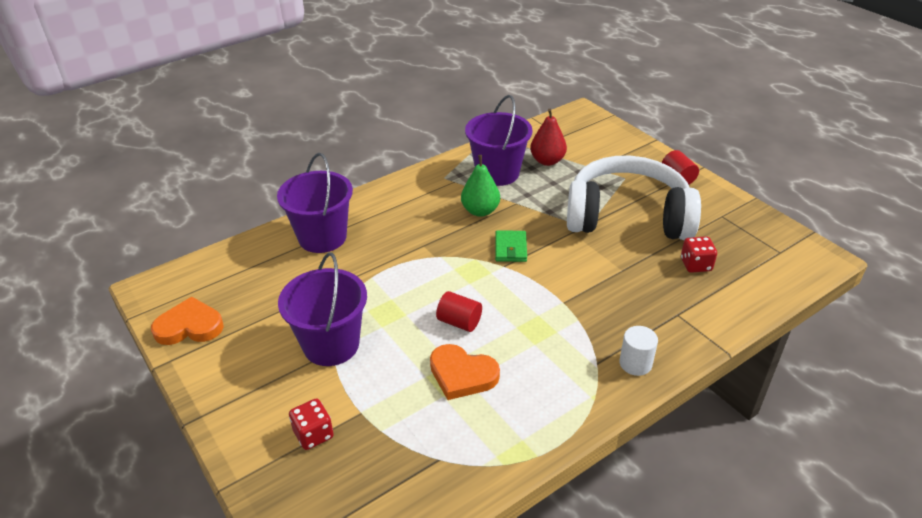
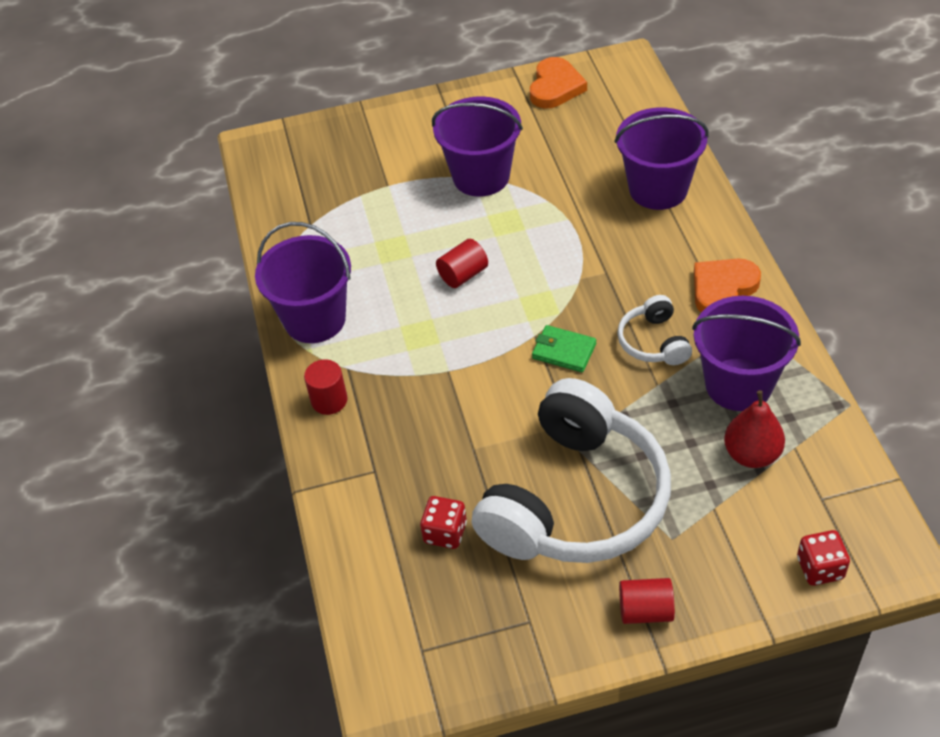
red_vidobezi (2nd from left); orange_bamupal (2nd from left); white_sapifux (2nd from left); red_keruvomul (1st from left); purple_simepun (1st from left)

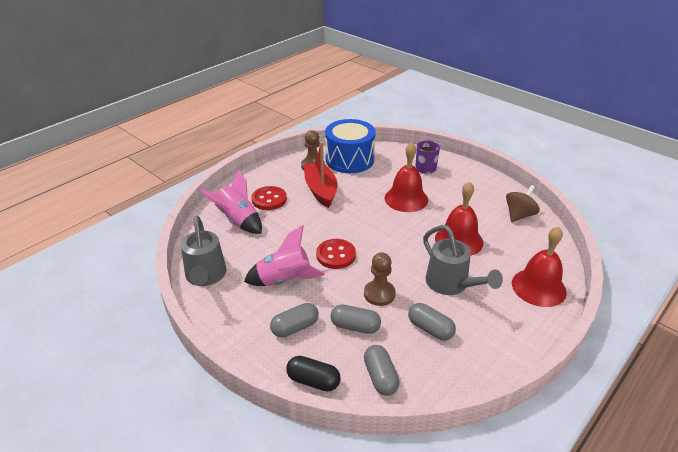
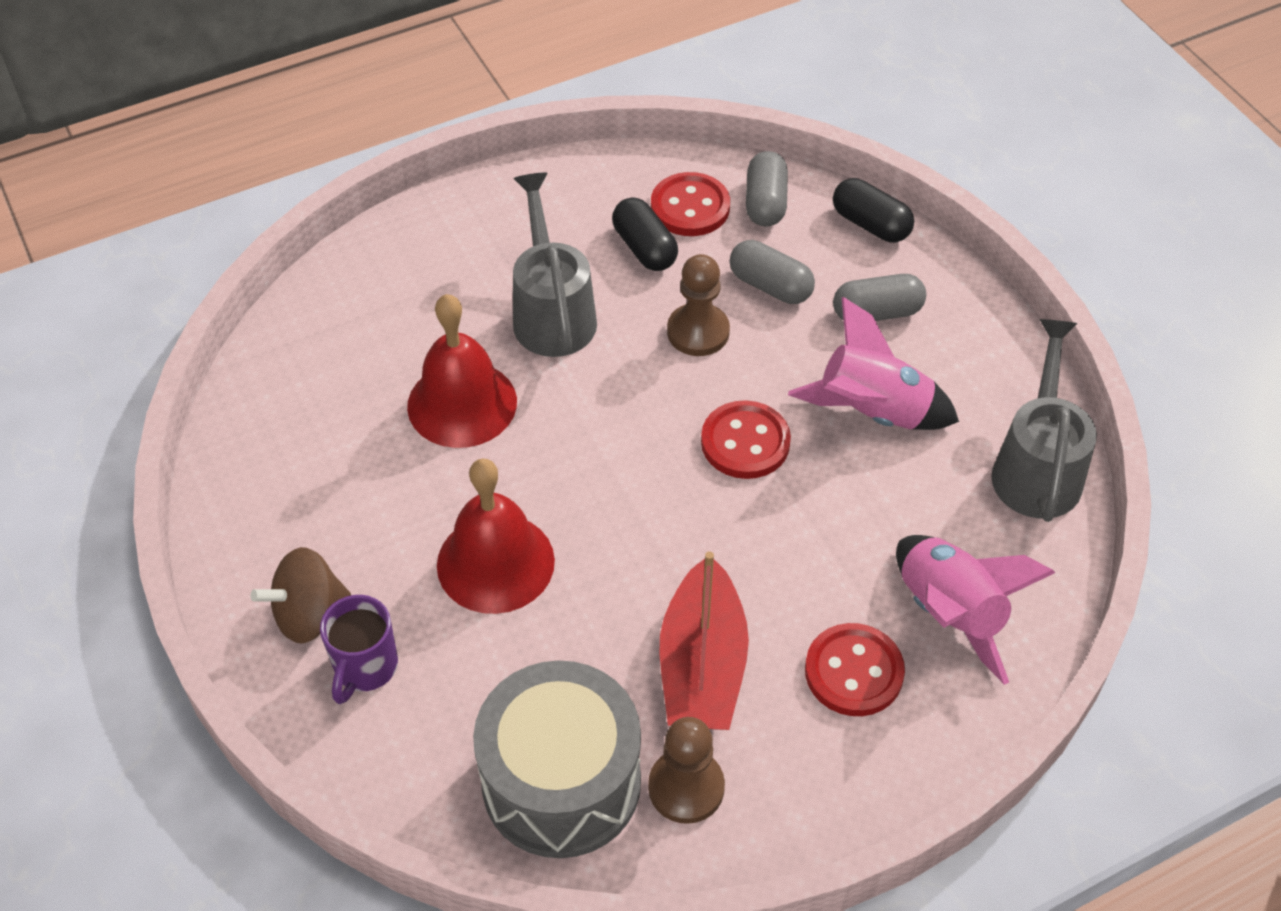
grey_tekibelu; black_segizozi (1st from left); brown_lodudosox; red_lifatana (3rd from left in the first image); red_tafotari (1st from left)

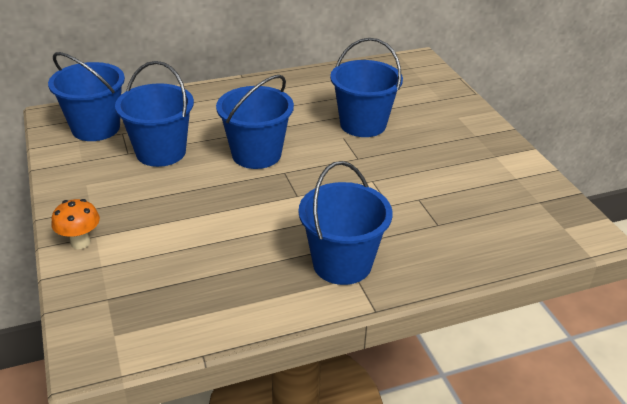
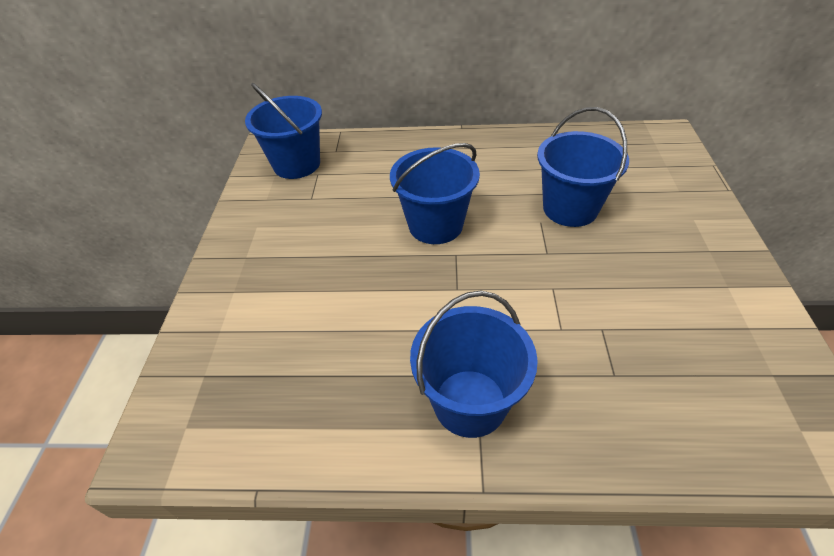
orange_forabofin; blue_simepun (2nd from left in the first image)

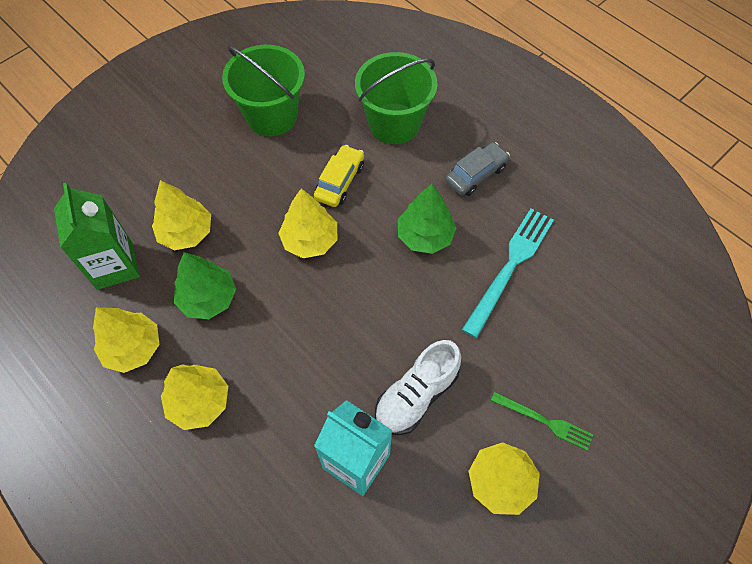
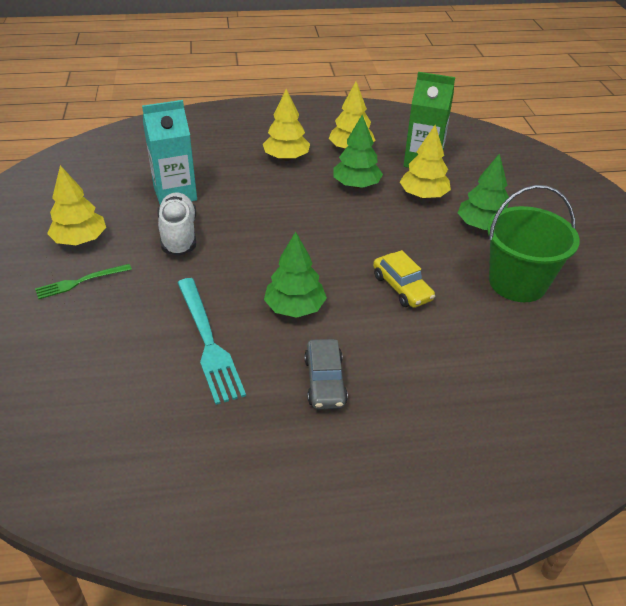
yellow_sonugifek (4th from left in the first image); green_simepun (2nd from left in the first image); green_sonugifek (3rd from left)

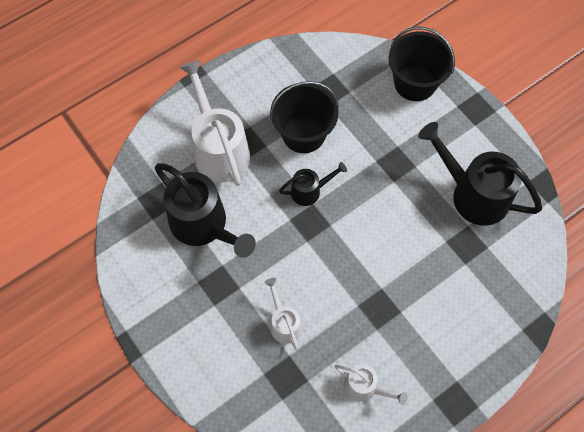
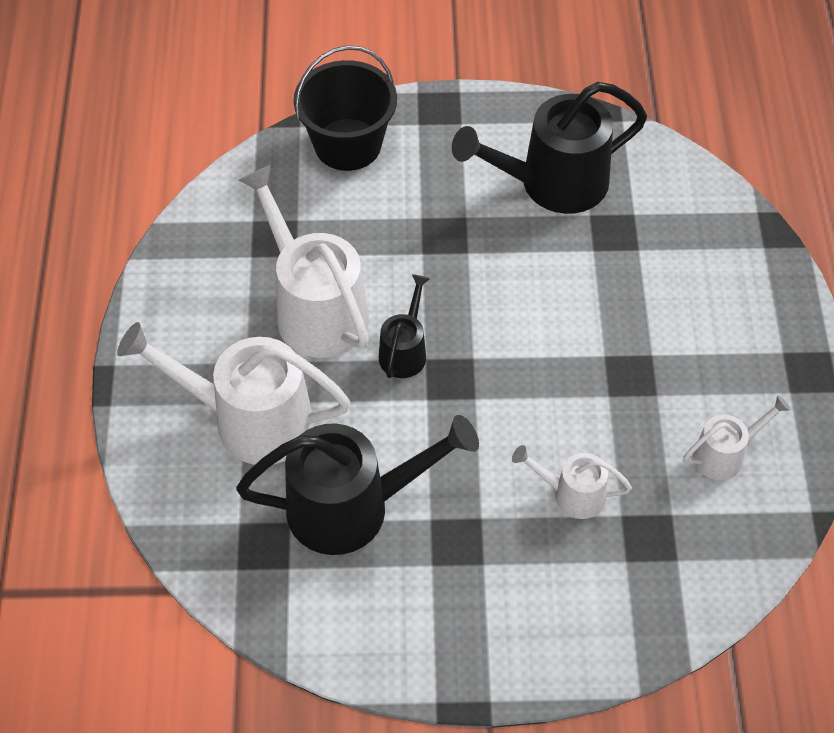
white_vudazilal (2nd from left)

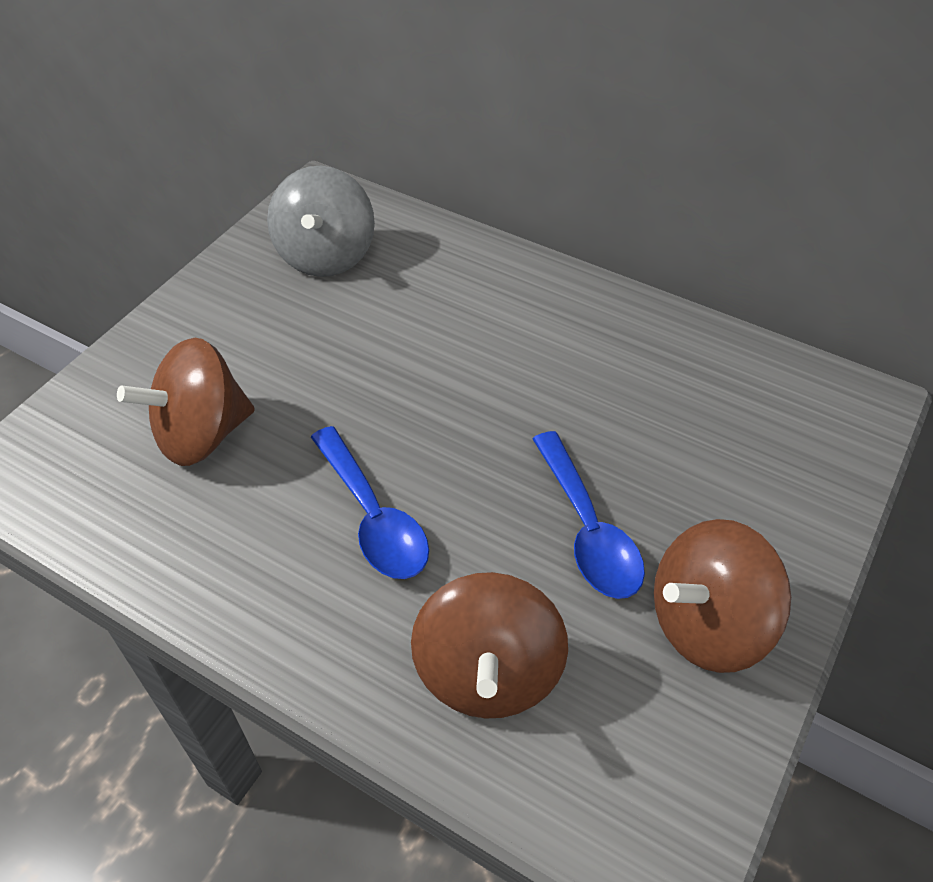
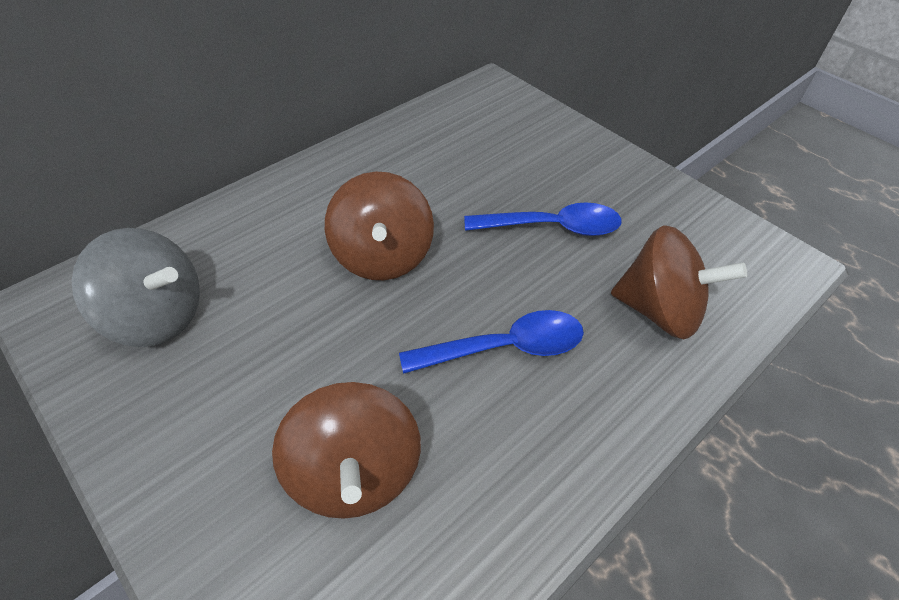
brown_lodudosox (2nd from left)

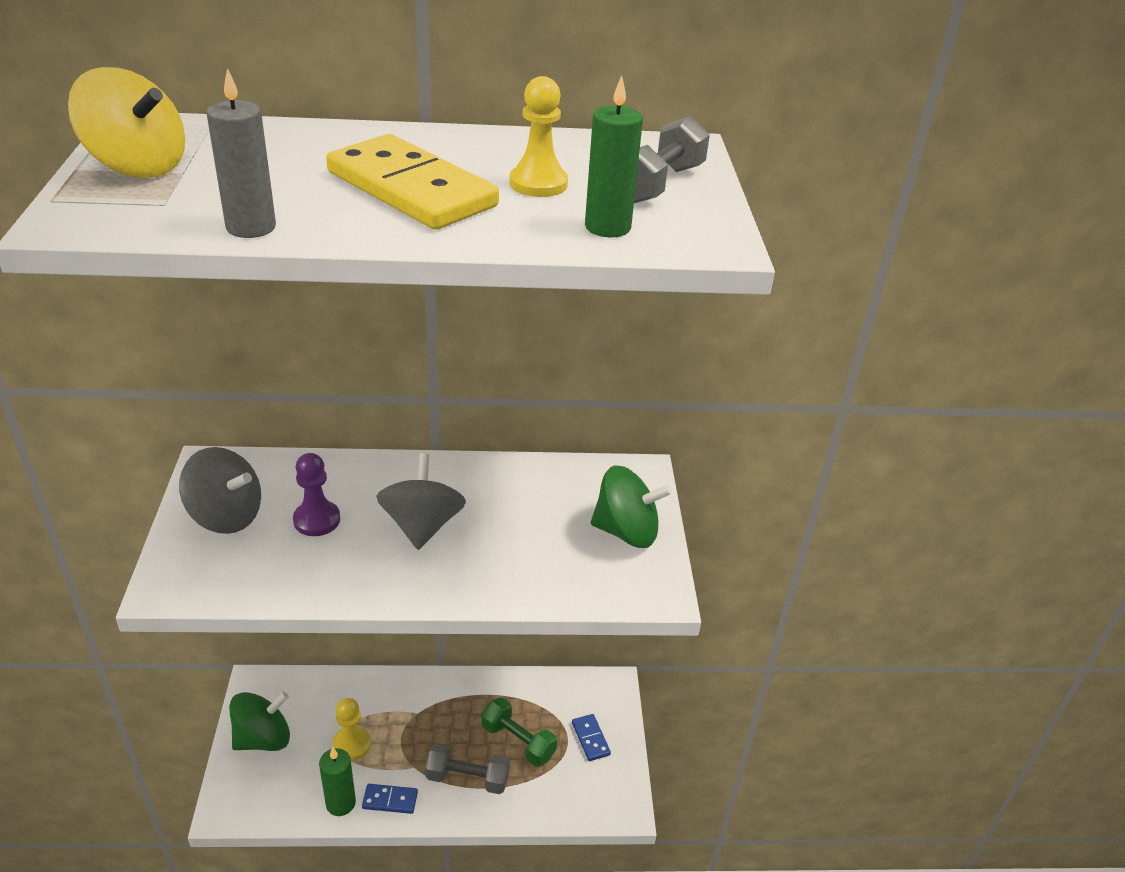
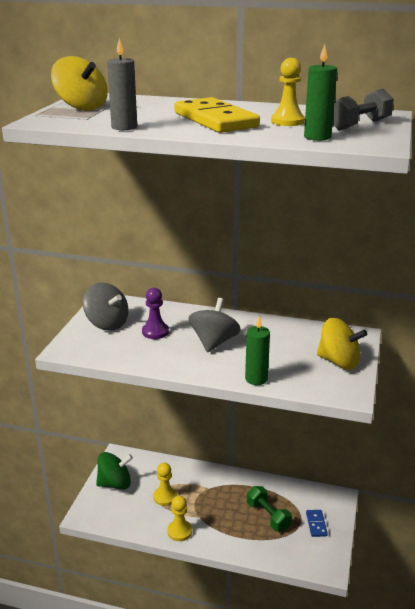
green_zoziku (1st from left); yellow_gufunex (2nd from left); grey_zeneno (1st from left in the first image); yellow_lodudosox (2nd from left)

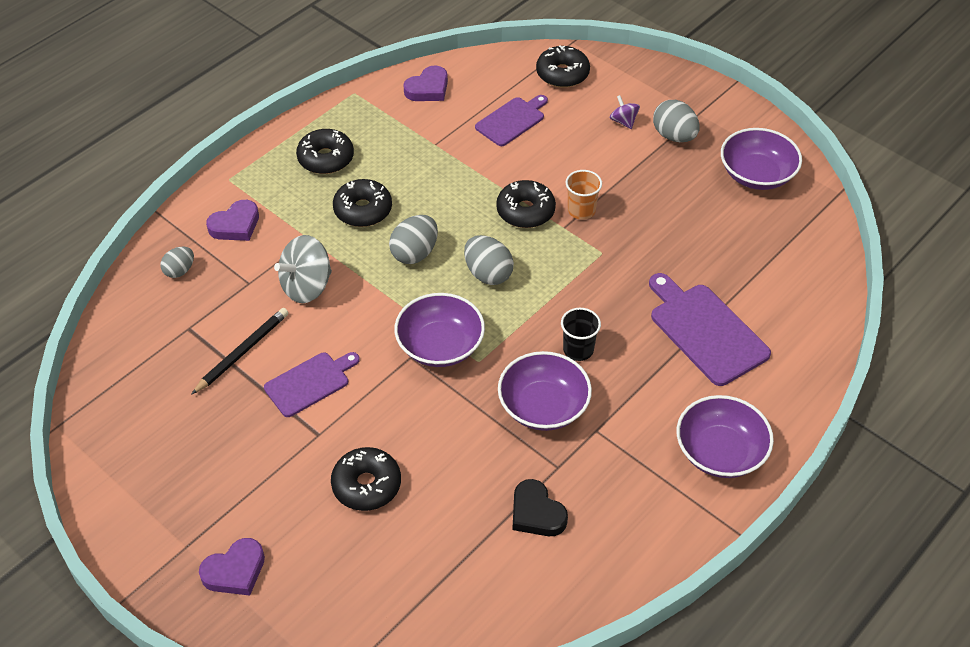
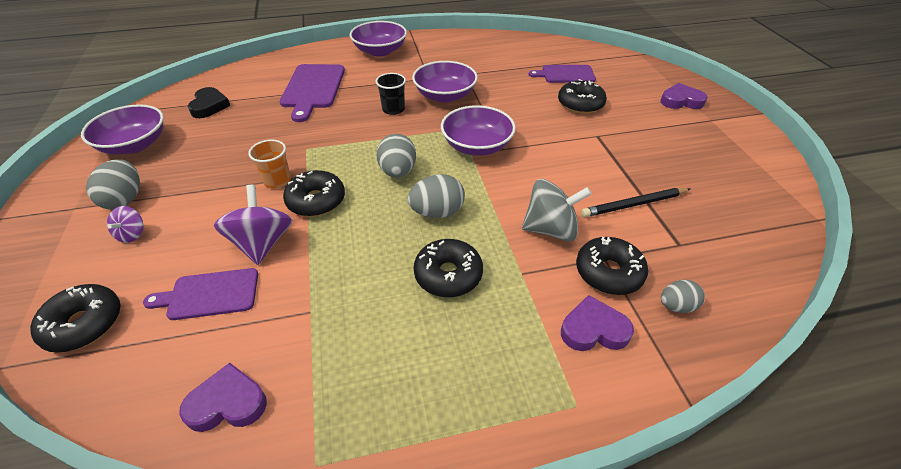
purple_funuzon (3rd from left); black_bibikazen (5th from left); black_bamupal; purple_lodudosox (2nd from left)

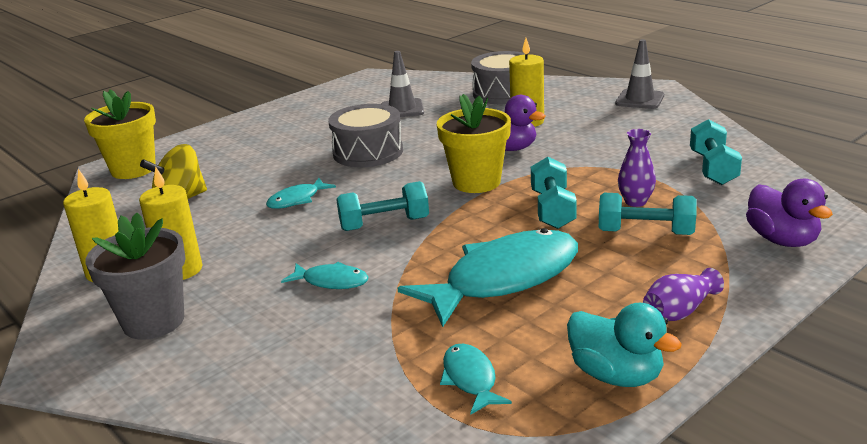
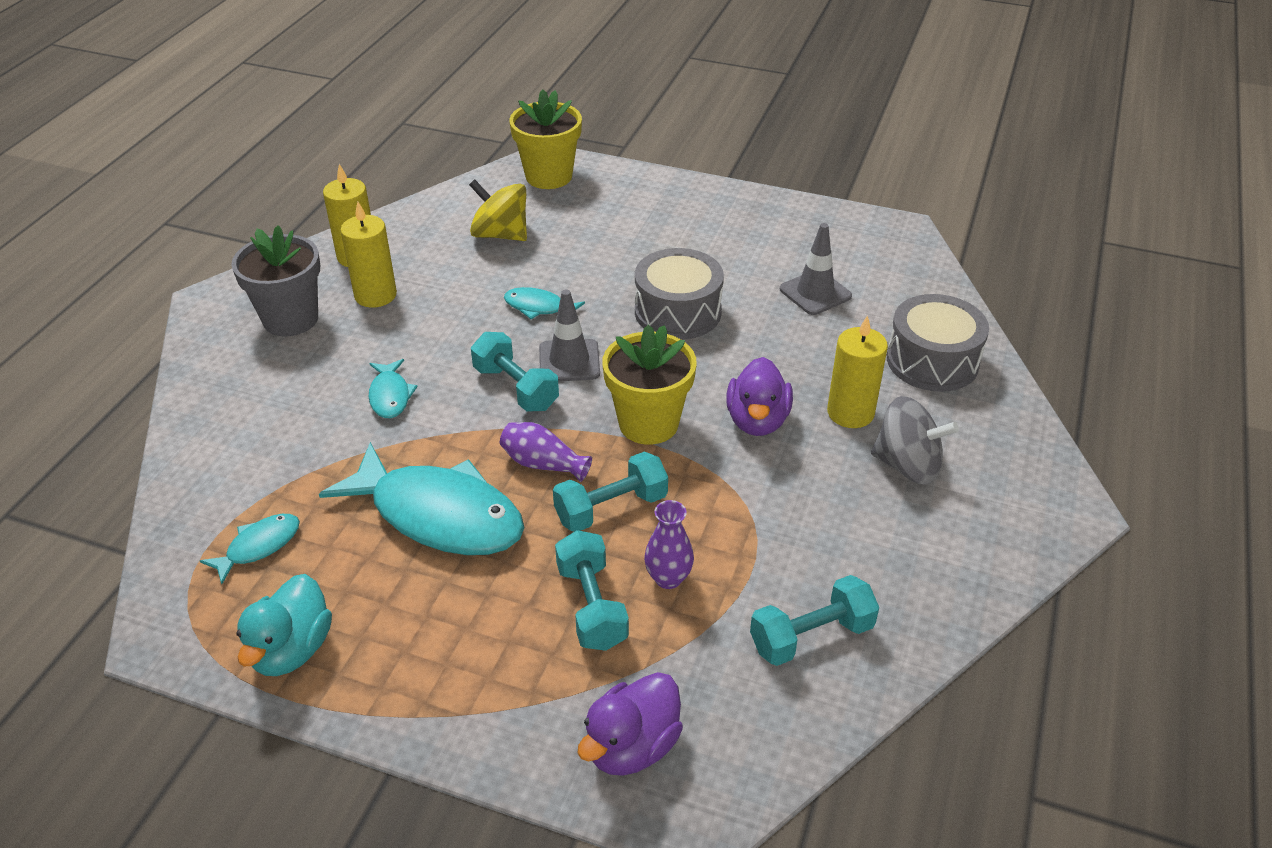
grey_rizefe (1st from left); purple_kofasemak (1st from left); grey_lodudosox

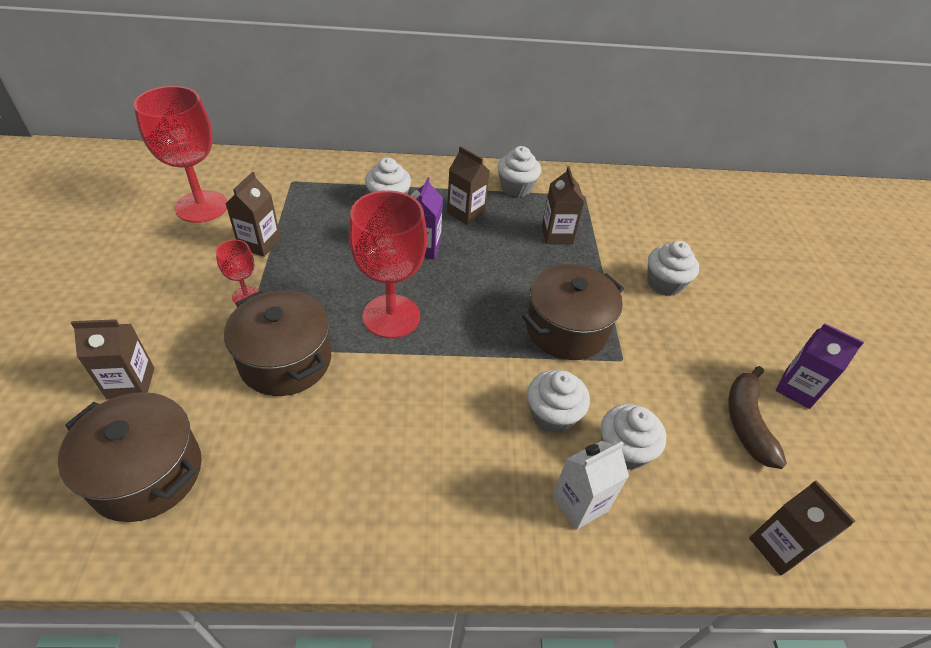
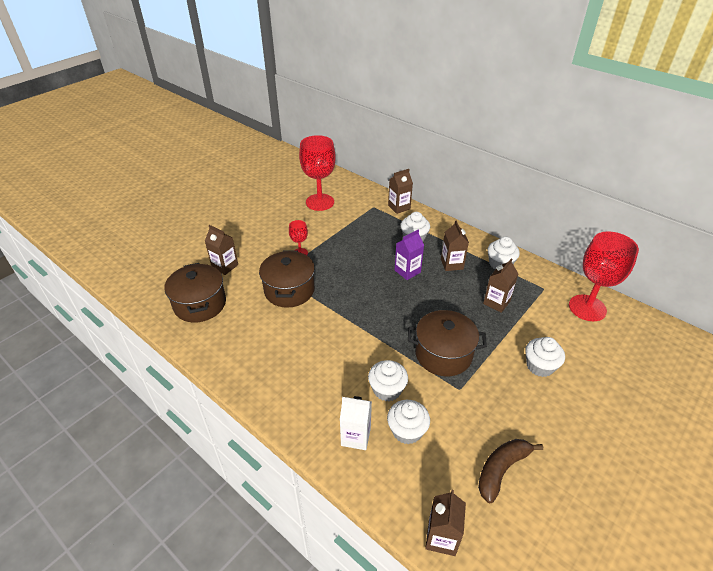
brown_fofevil (2nd from left); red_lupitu (3rd from left); purple_fofevil (2nd from left in the first image)

